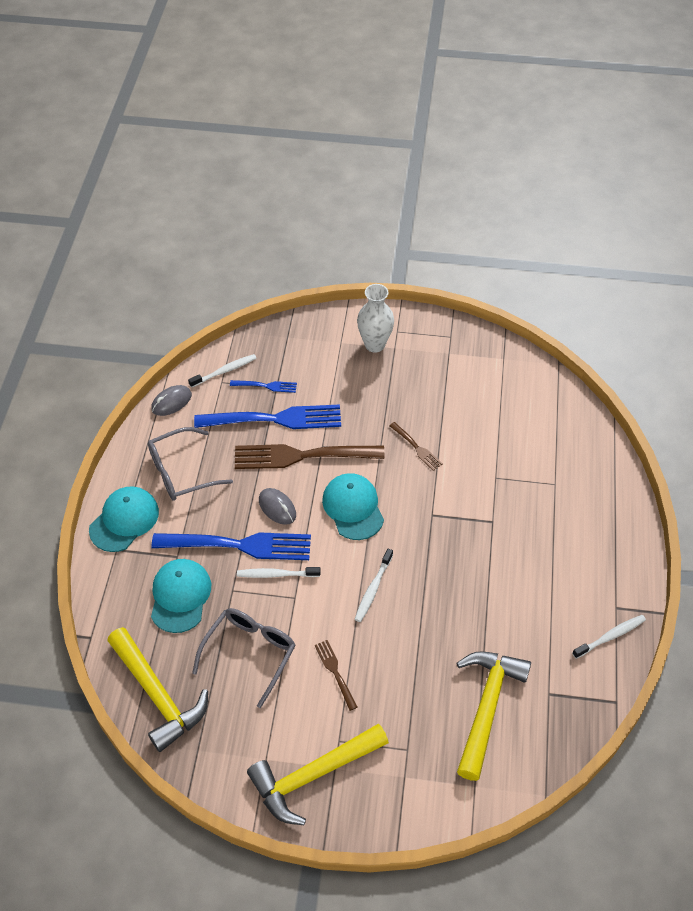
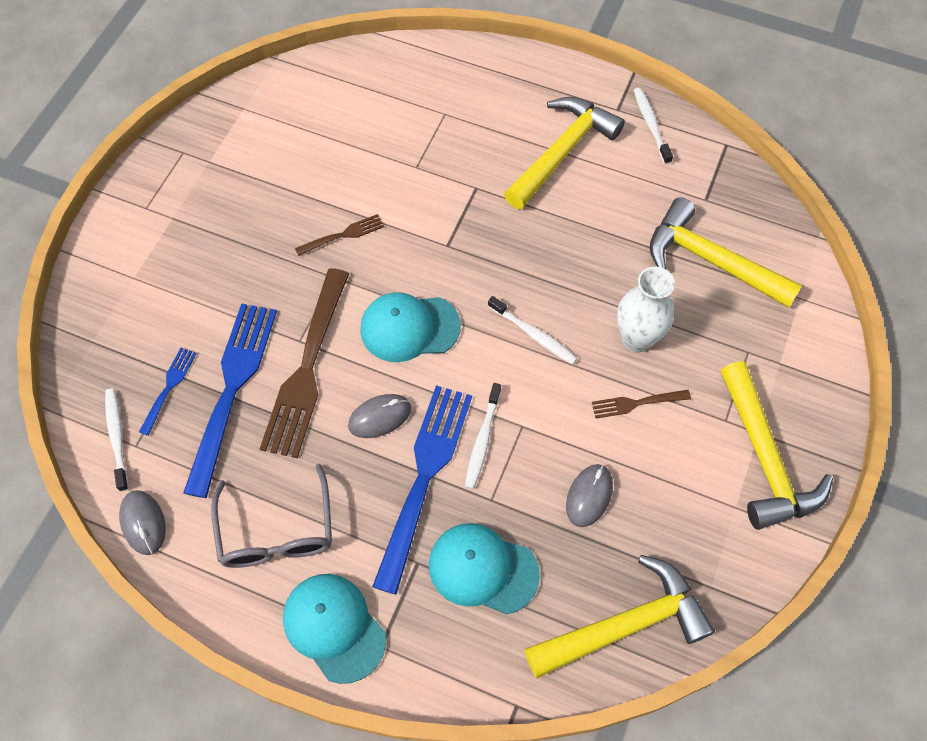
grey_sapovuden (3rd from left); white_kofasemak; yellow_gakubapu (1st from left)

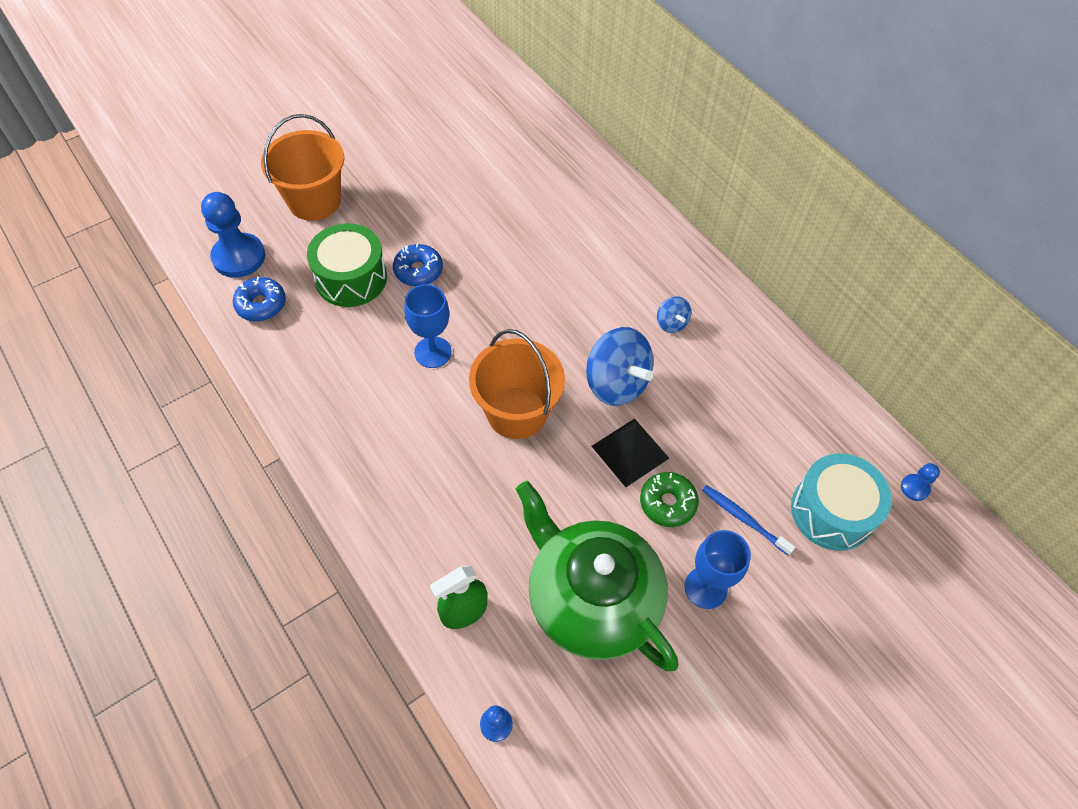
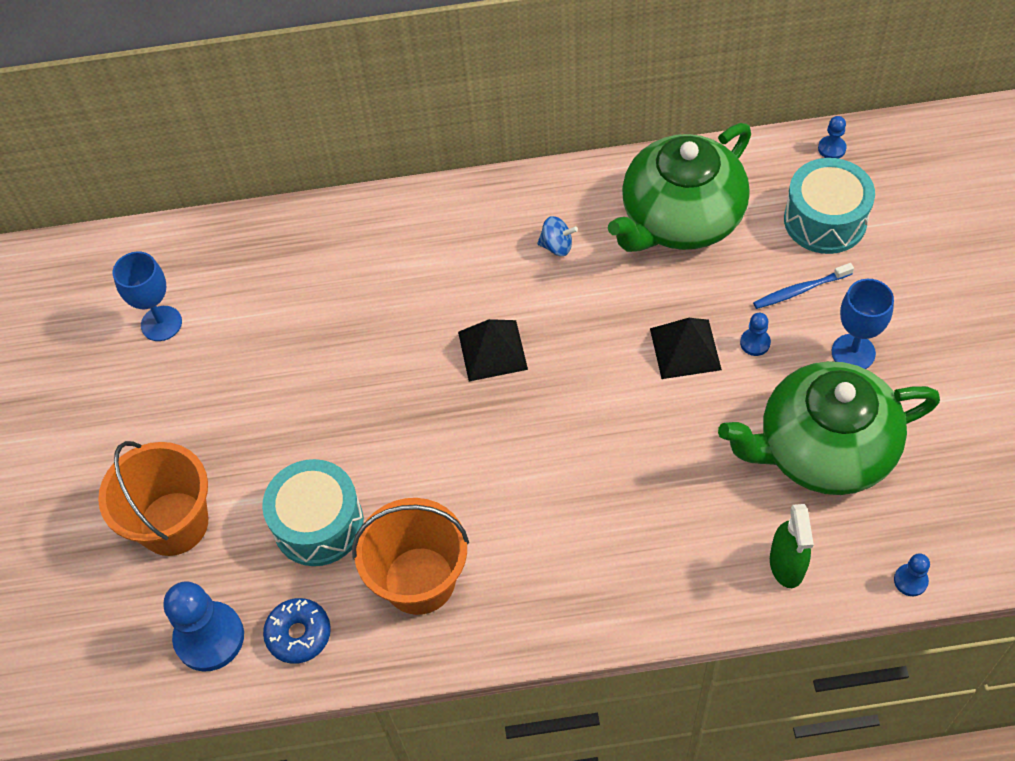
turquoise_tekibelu (1st from left); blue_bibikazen (2nd from left in the first image); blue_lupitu (1st from left); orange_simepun (2nd from left); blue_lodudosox (1st from left in the first image); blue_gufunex (2nd from left); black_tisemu (1st from left); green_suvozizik (1st from left)

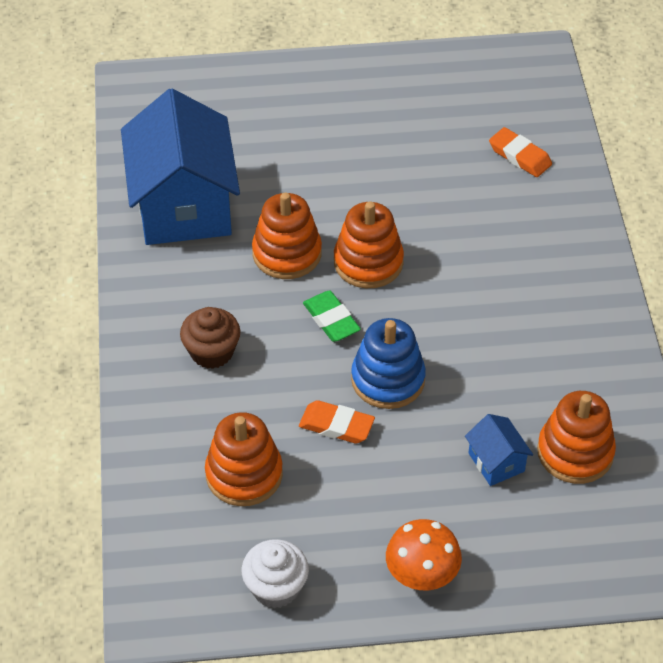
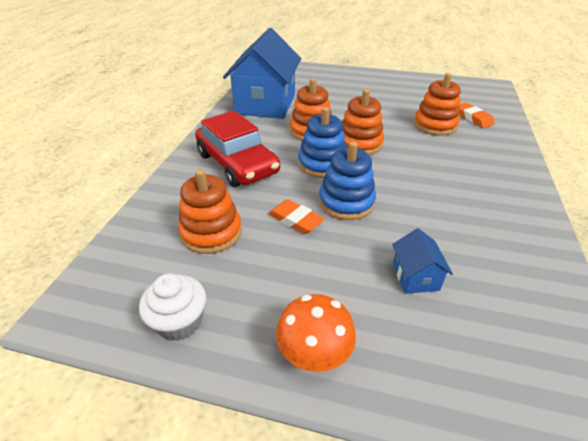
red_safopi; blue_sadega (1st from left); orange_sadega (4th from left)

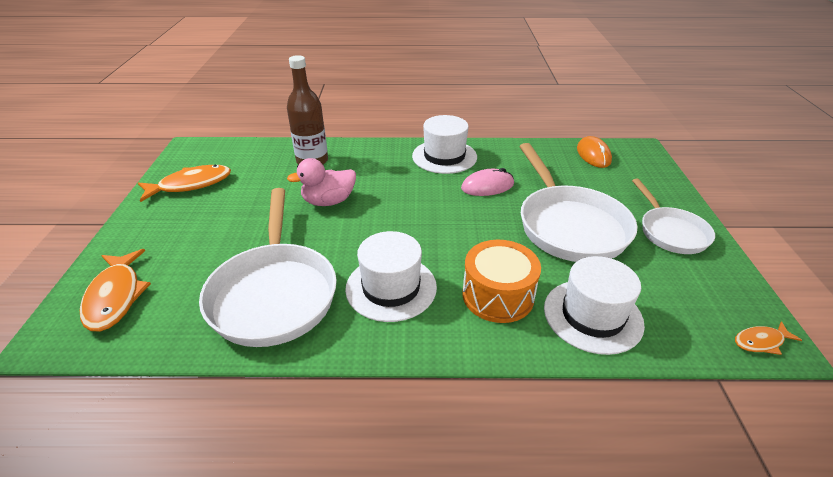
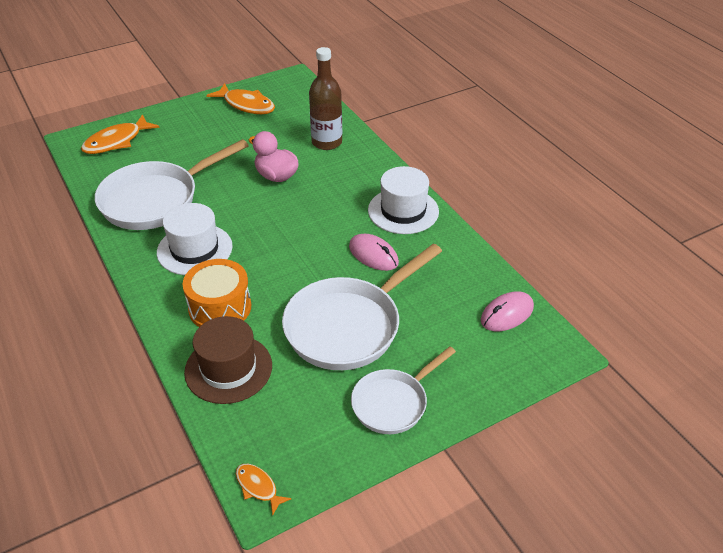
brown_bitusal; pink_sapovuden (2nd from left)

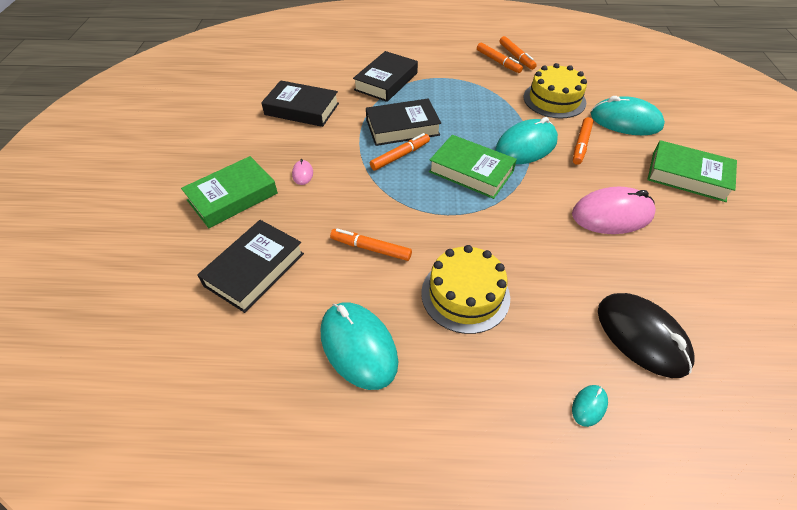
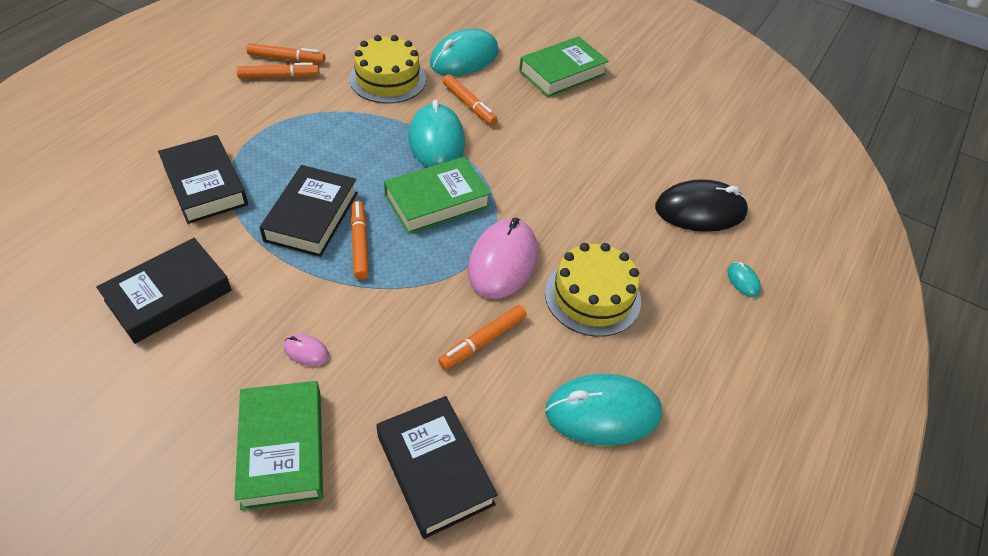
pink_sapovuden (2nd from left)

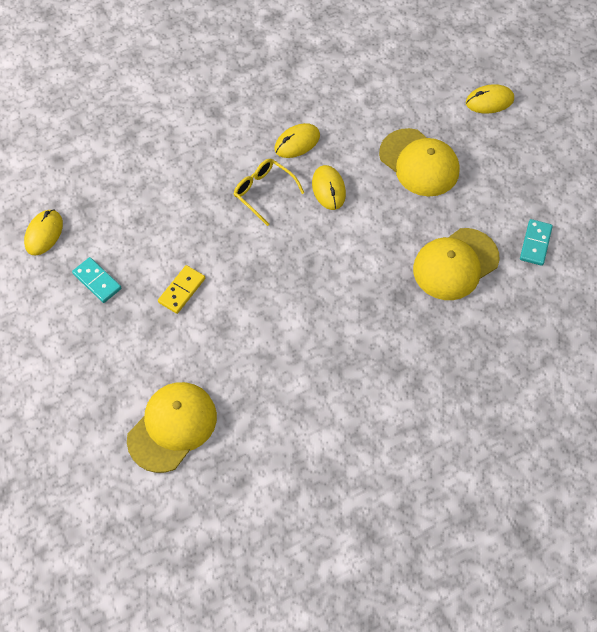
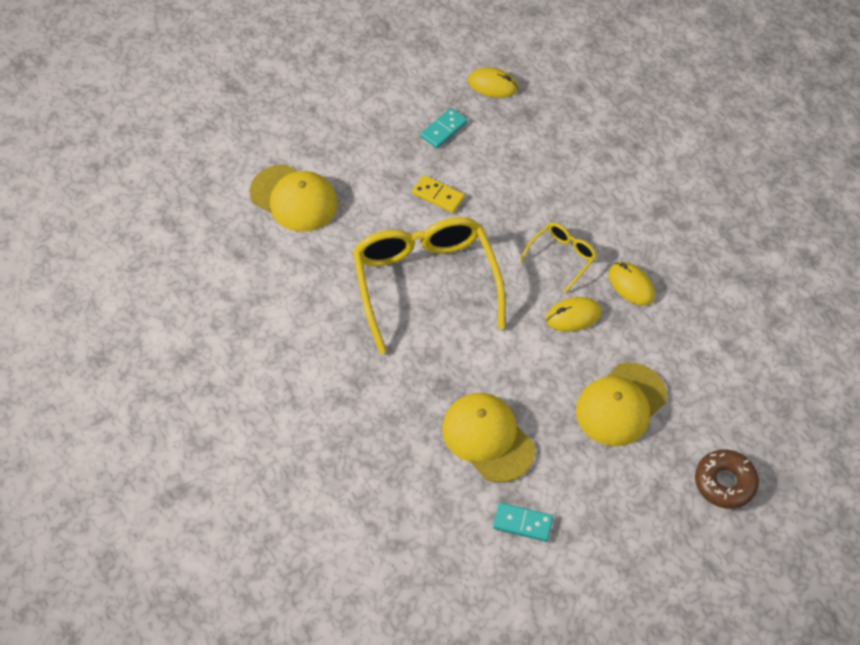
brown_bibikazen; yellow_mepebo (1st from left)

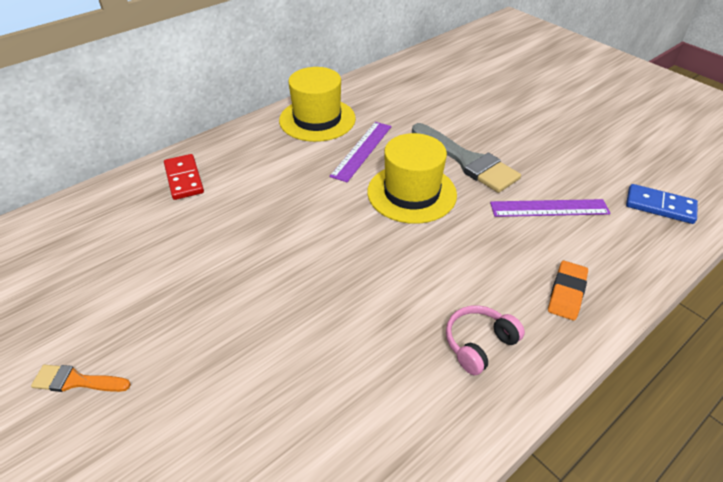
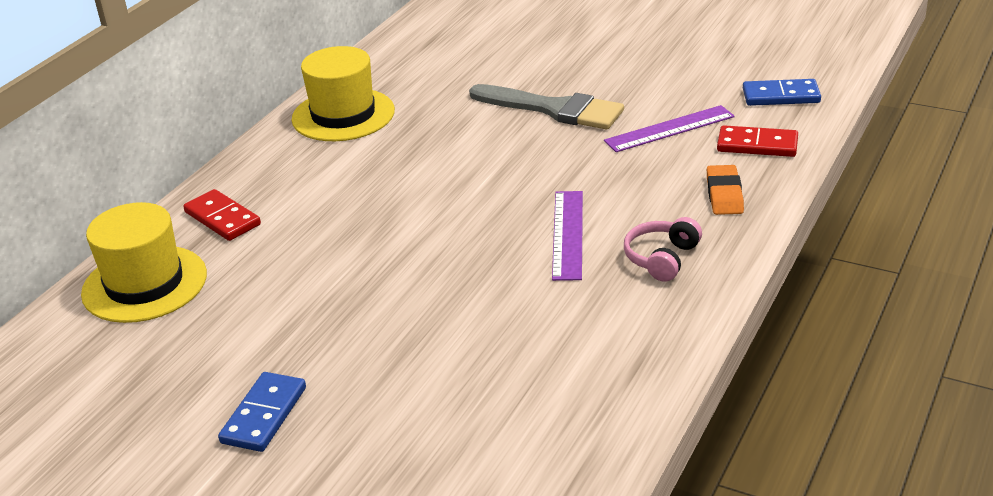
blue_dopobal (1st from left); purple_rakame (1st from left); yellow_bitusal (1st from left); red_dopobal (2nd from left)

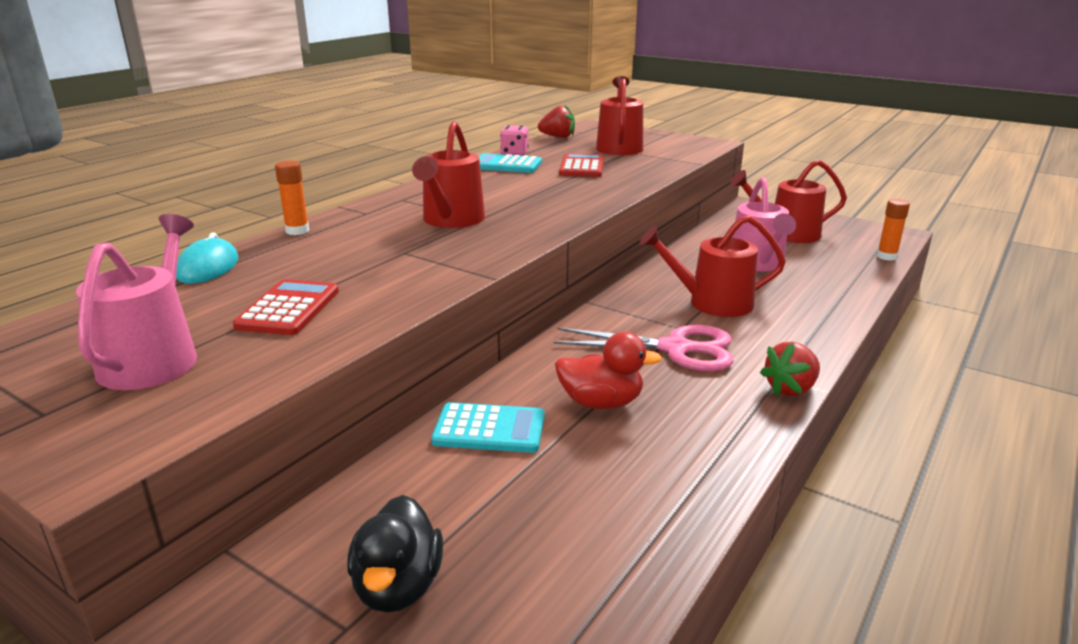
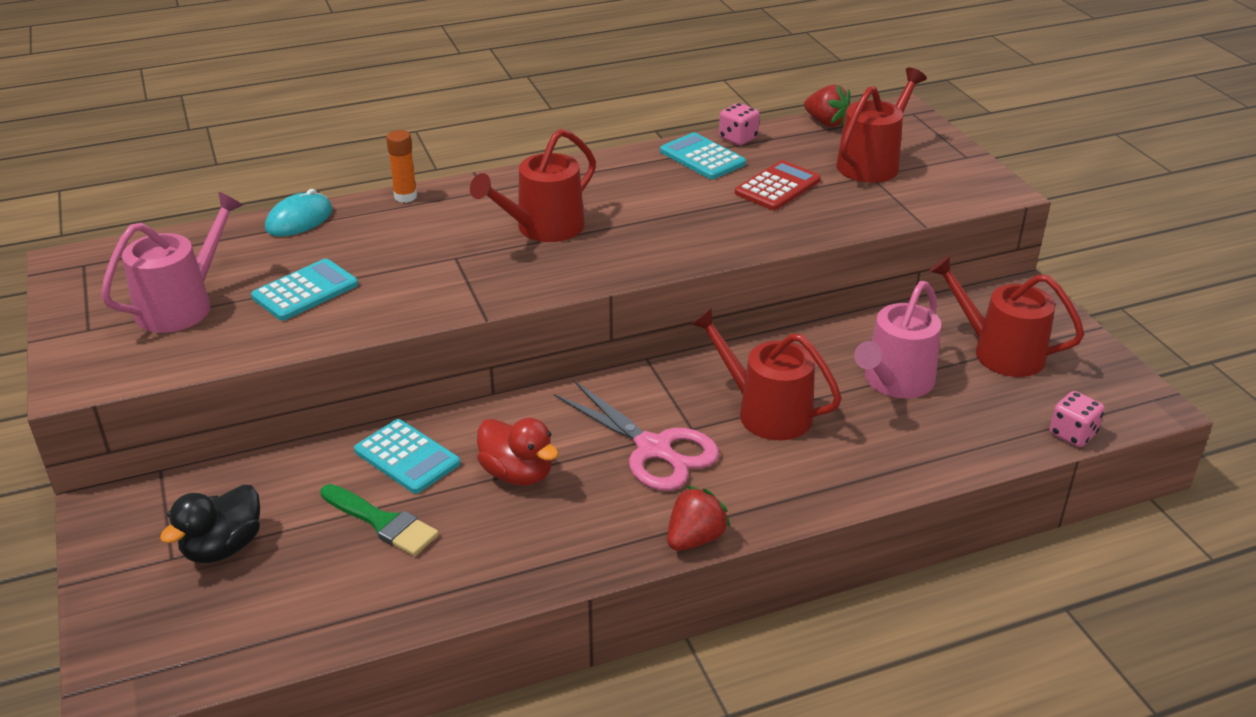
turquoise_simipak (1st from left); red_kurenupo (1st from left); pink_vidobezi (2nd from left); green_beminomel

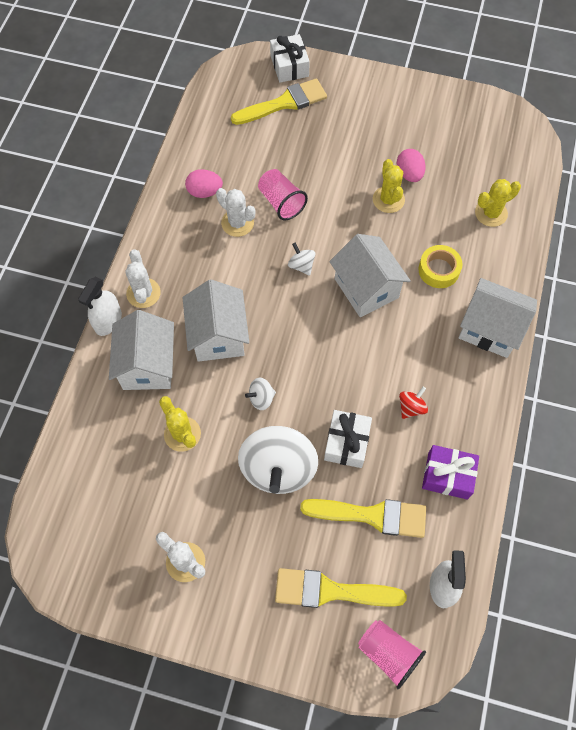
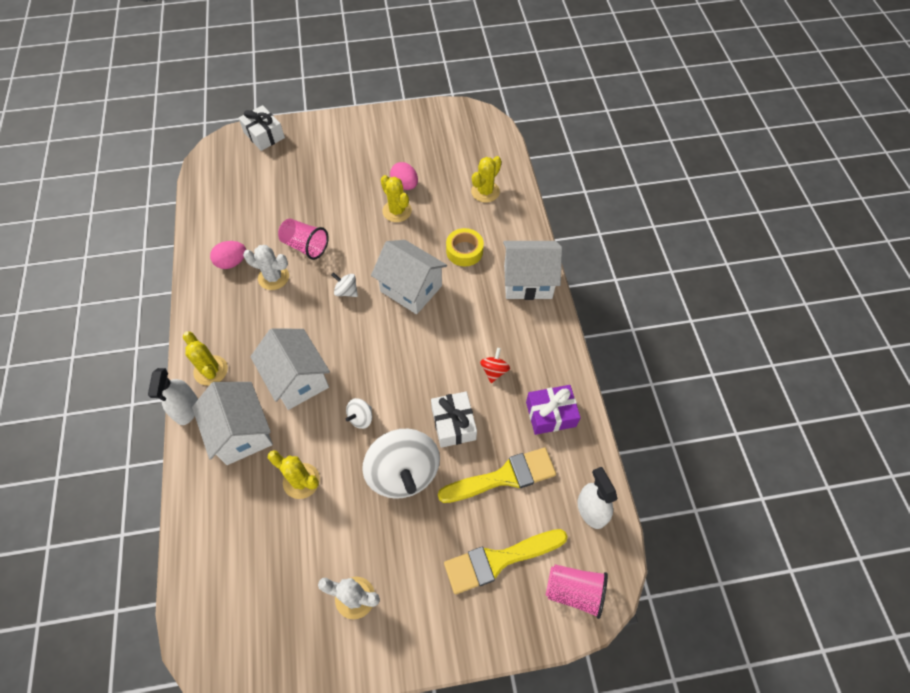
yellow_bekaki (1st from left); yellow_beminomel (1st from left in the first image)

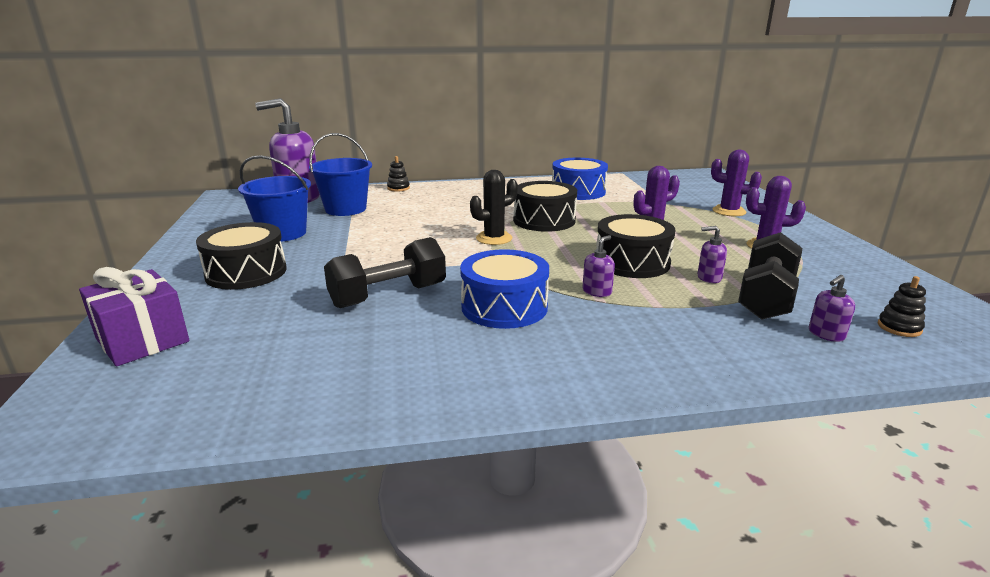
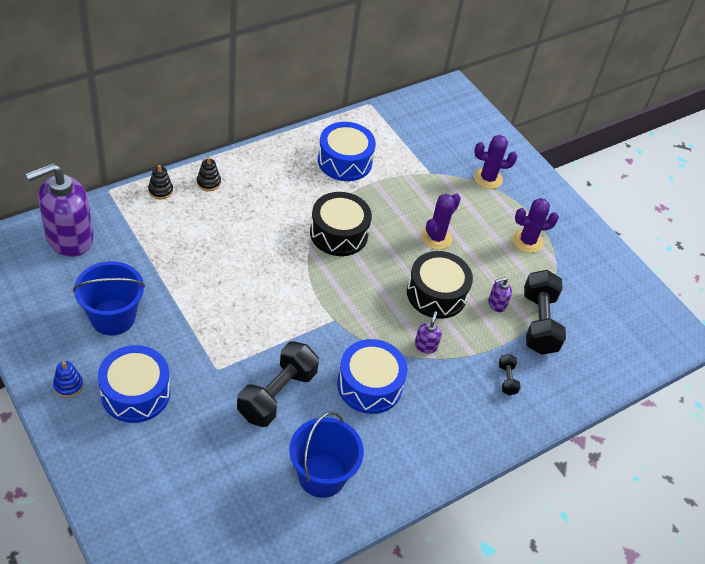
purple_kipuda; blue_tekibelu (1st from left); blue_simepun (2nd from left); black_bekaki; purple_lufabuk (4th from left in the first image); black_sadega (2nd from left); blue_sadega; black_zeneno (2nd from left)

